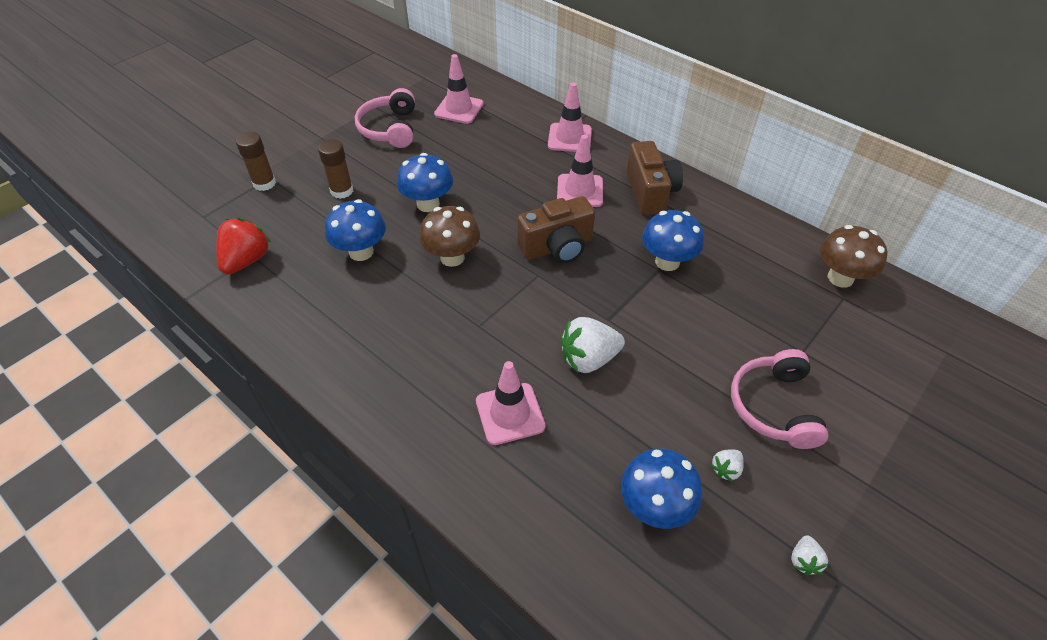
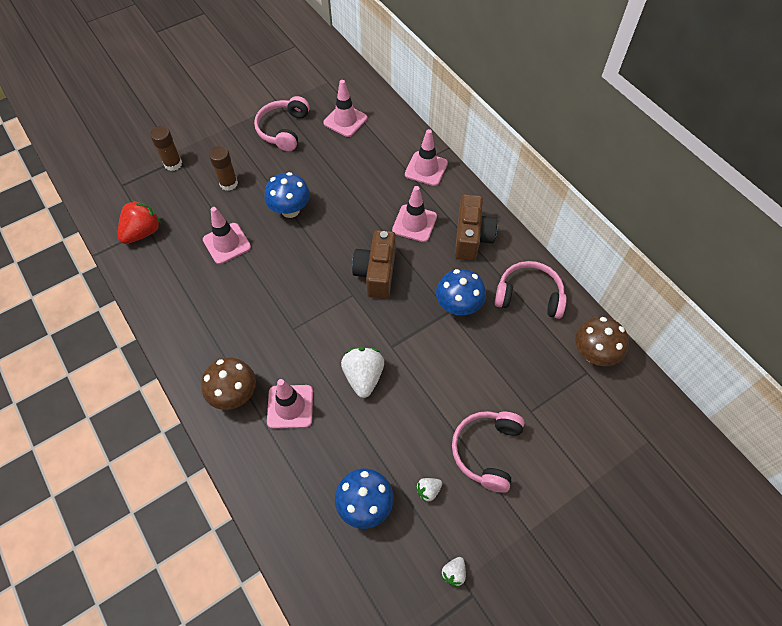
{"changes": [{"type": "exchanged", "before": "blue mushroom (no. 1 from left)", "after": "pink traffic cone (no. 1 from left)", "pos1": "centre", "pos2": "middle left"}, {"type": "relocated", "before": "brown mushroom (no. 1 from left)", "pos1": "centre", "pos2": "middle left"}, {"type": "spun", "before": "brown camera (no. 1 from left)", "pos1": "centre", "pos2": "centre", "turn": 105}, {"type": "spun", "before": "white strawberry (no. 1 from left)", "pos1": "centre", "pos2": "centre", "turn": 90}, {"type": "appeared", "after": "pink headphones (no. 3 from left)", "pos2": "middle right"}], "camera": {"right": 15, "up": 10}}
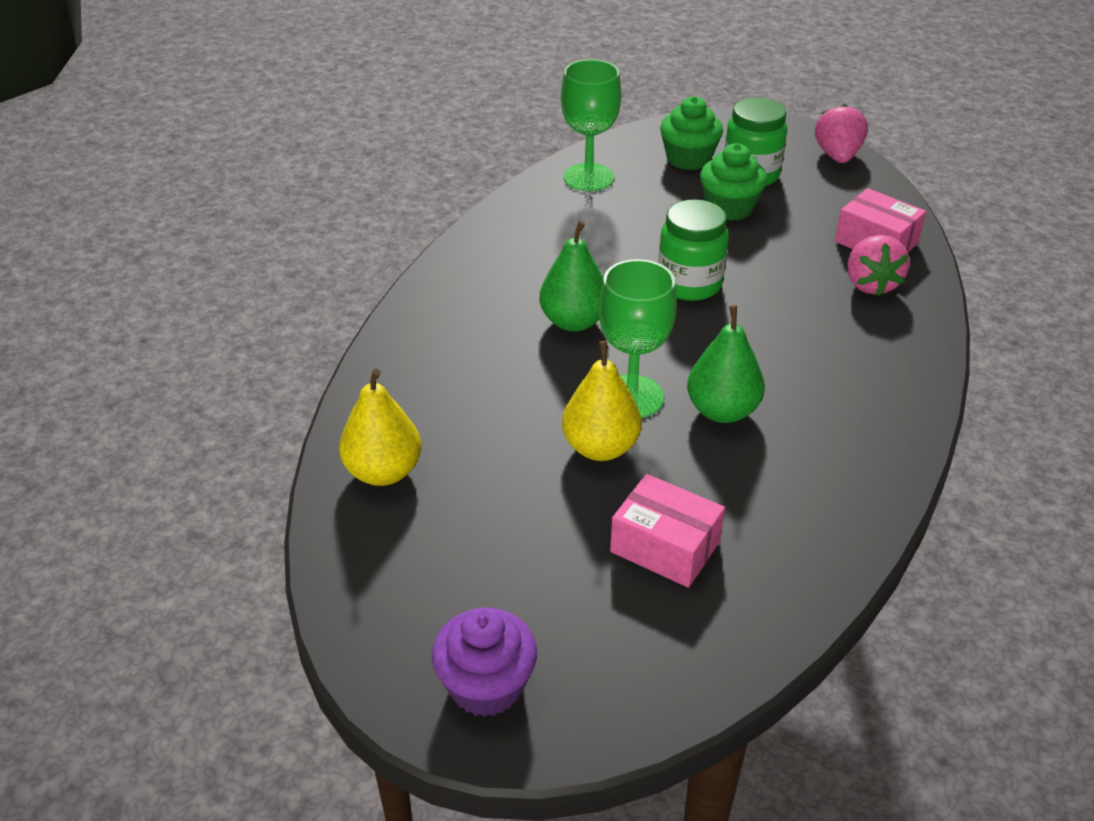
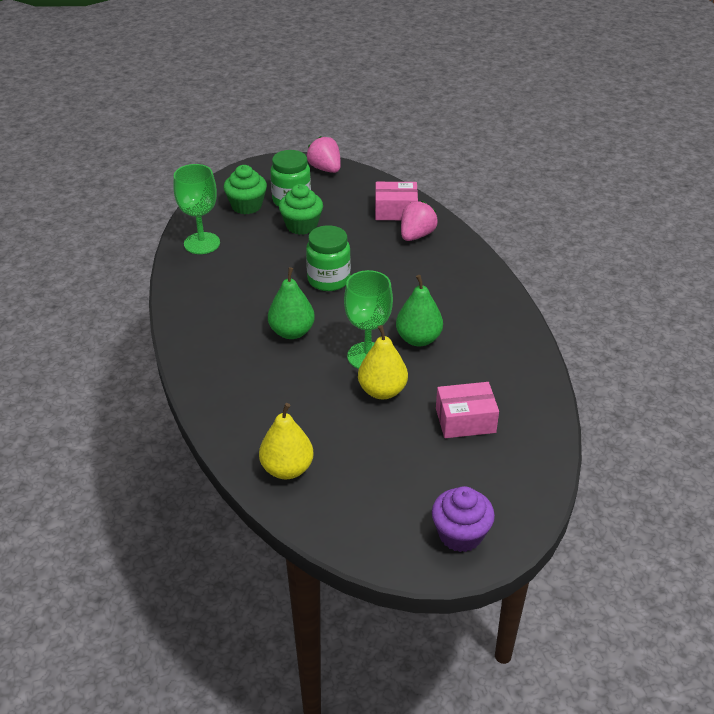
{"changes": [{"type": "spun", "before": "pink strawberry (no. 2 from left)", "pos1": "top right", "pos2": "top centre", "turn": -105}], "camera": {"right": -40, "up": 0}}
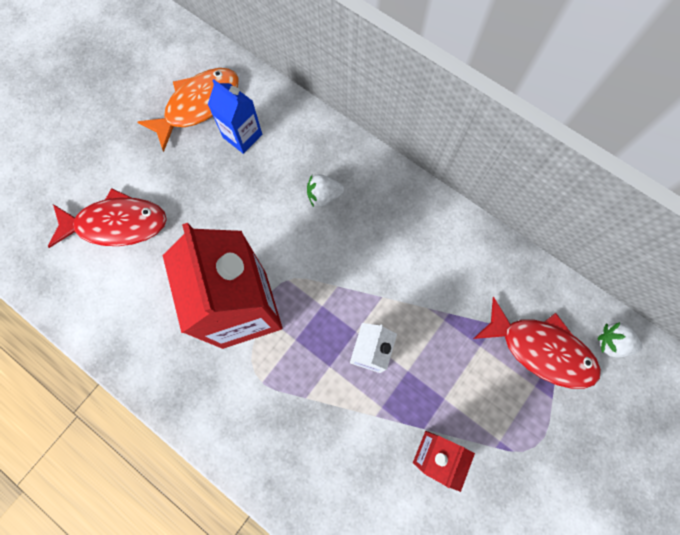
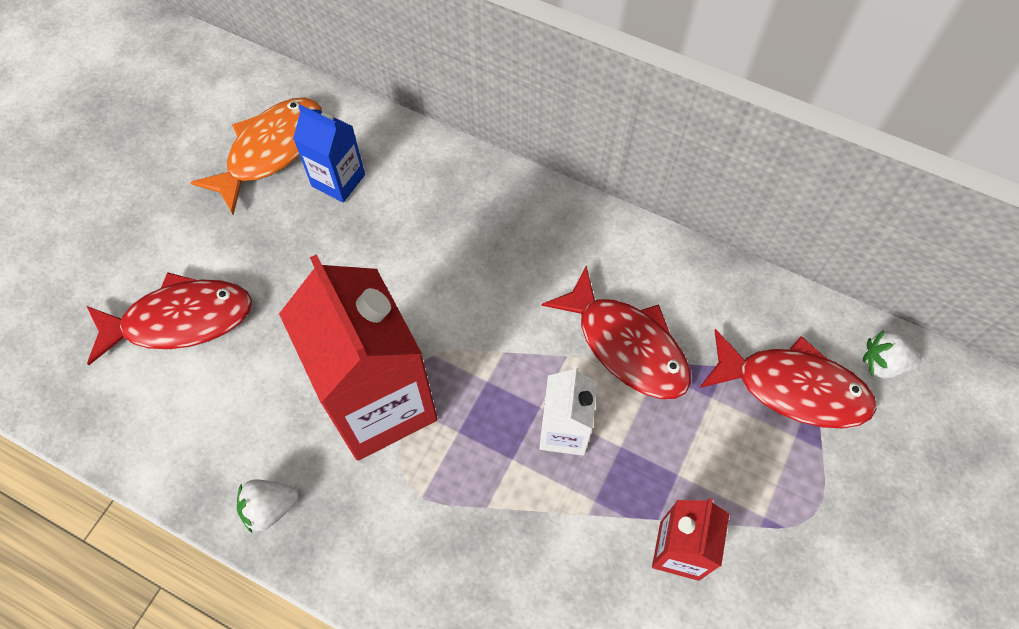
{"changes": [{"type": "relocated", "before": "white strawberry (no. 1 from left)", "pos1": "centre", "pos2": "bottom left"}, {"type": "appeared", "after": "red fish (no. 2 from left)", "pos2": "centre"}], "camera": {"right": -10, "up": -10}}
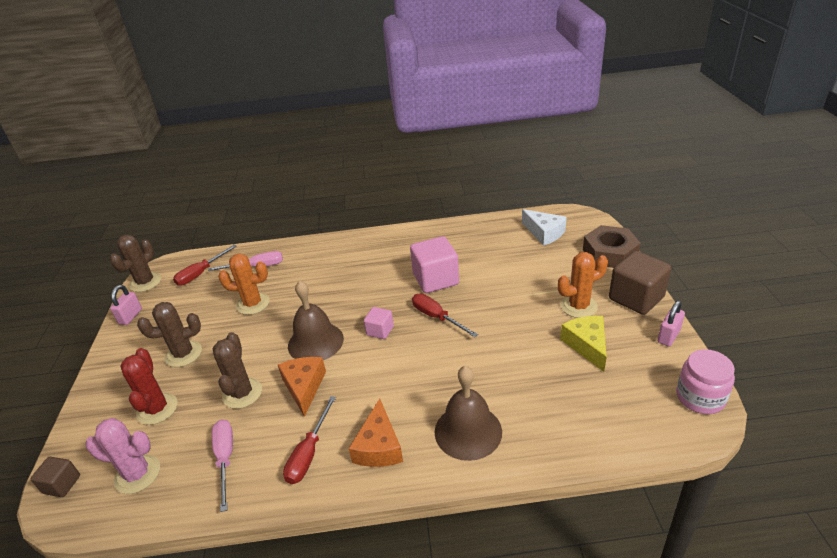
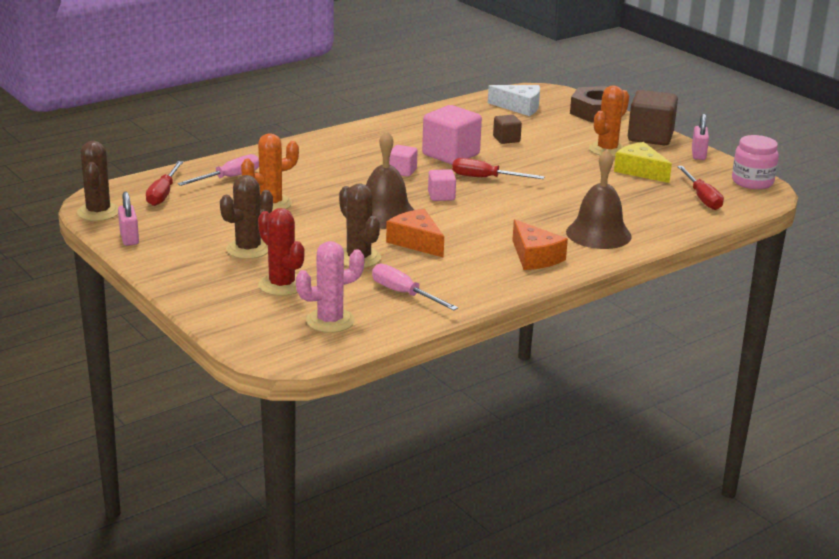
{"changes": [{"type": "relocated", "before": "brown cube (no. 1 from left)", "pos1": "bottom left", "pos2": "top centre"}, {"type": "relocated", "before": "red screwdriver (no. 2 from left in the first image)", "after": "red screwdriver (no. 3 from left)", "pos1": "bottom centre", "pos2": "middle right"}, {"type": "appeared", "after": "pink cube (no. 1 from left)", "pos2": "top centre"}], "camera": {"right": -35, "up": -10}}
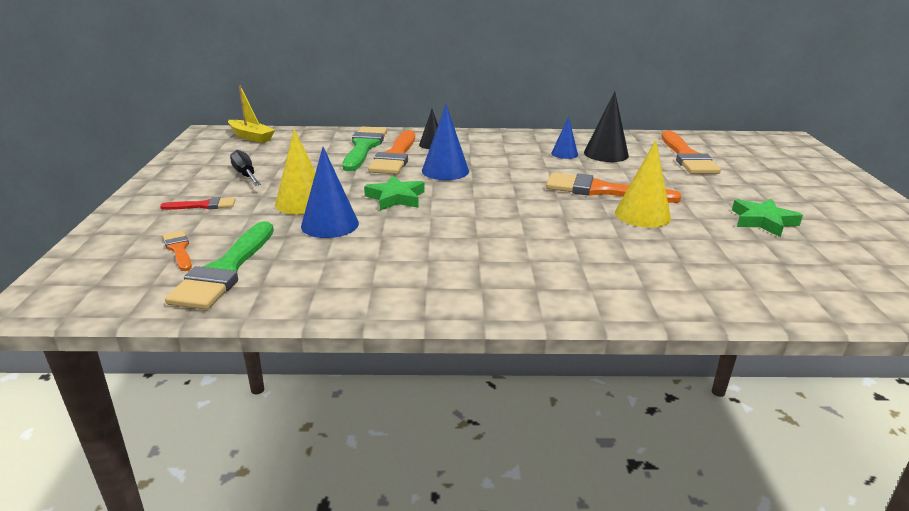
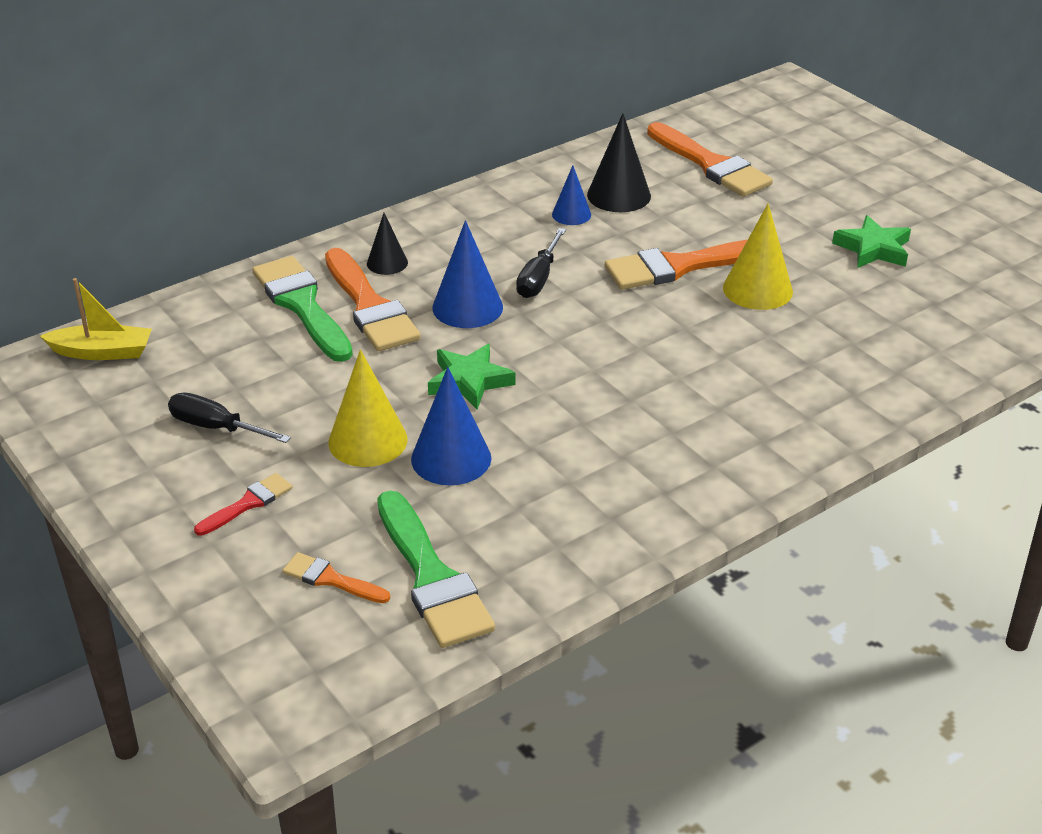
{"changes": [{"type": "appeared", "after": "black screwdriver (no. 2 from left)", "pos2": "top centre"}], "camera": {"right": -35, "up": 10}}
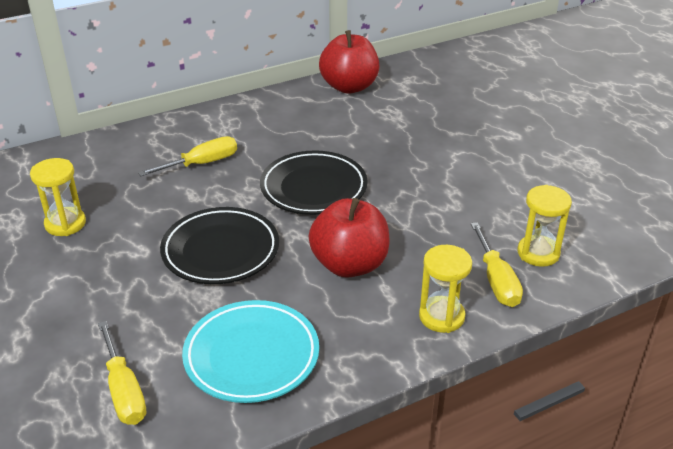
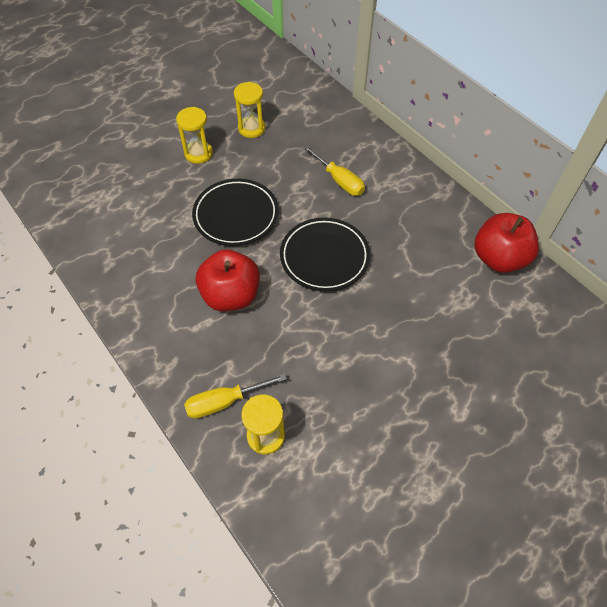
{"changes": [{"type": "missing", "before": "yellow screwdriver (no. 1 from left)", "pos1": "bottom left"}, {"type": "missing", "before": "turquoise plate", "pos1": "bottom centre"}, {"type": "relocated", "before": "yellow hourglass (no. 2 from left in the first image)", "after": "yellow hourglass (no. 1 from left)", "pos1": "centre", "pos2": "top left"}], "camera": {"right": 80, "up": 20}}
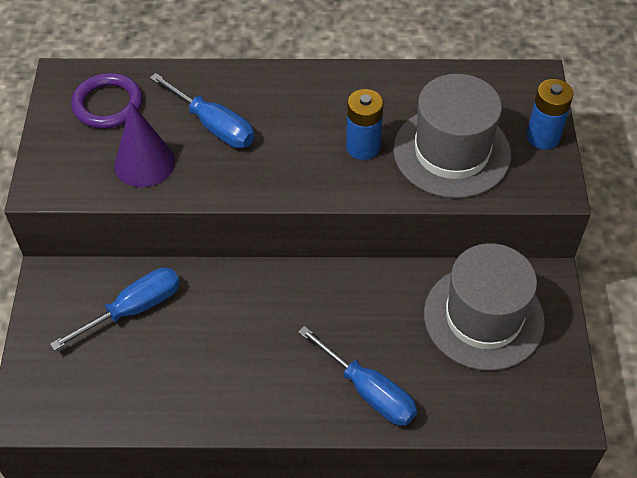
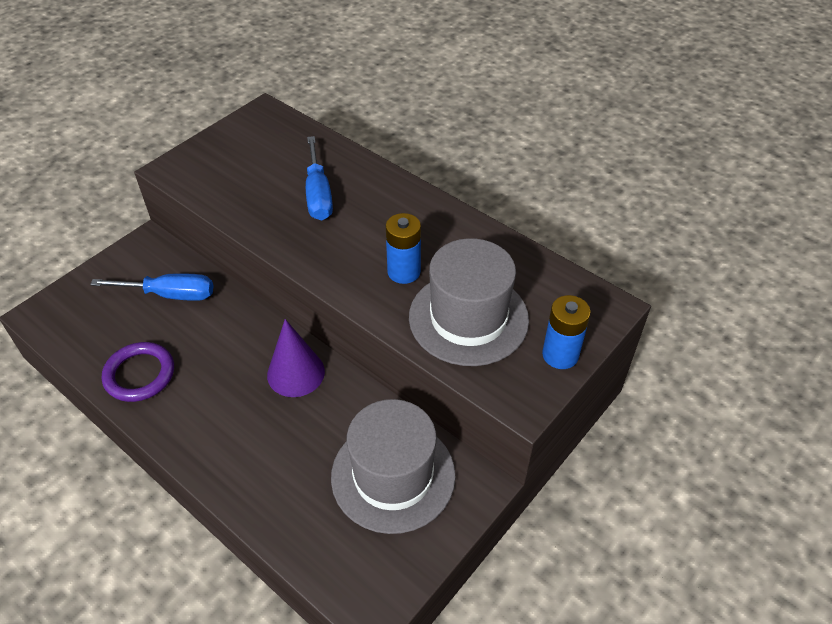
{"changes": [{"type": "relocated", "before": "purple ring", "pos1": "top left", "pos2": "middle left"}, {"type": "relocated", "before": "purple cone", "pos1": "top left", "pos2": "centre"}, {"type": "missing", "before": "blue screwdriver (no. 3 from left)", "pos1": "bottom centre"}], "camera": {"right": 40, "up": -5}}
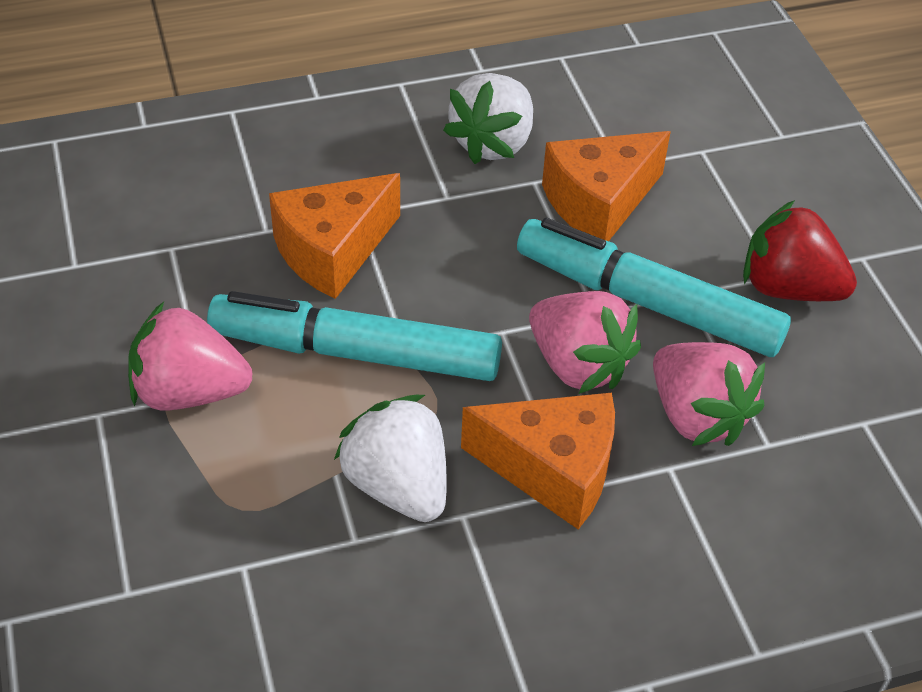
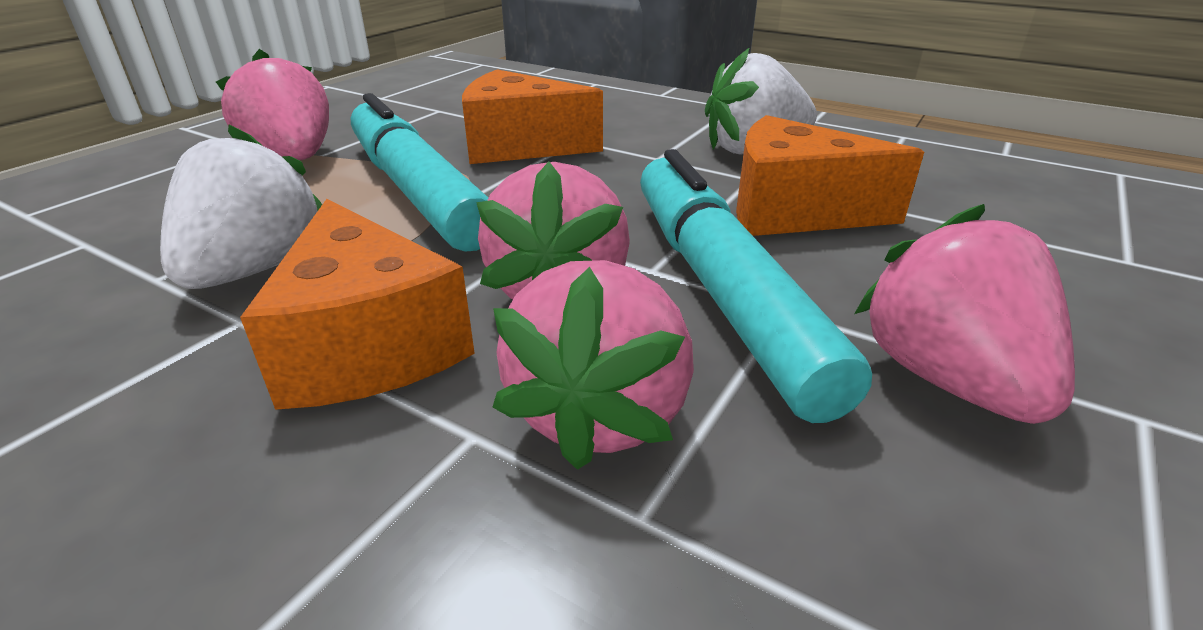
{"changes": [{"type": "colour", "before": "red strawberry", "after": "pink strawberry (no. 4 from left)", "pos1": "middle right", "pos2": "middle right"}], "camera": {"right": 50, "up": -15}}
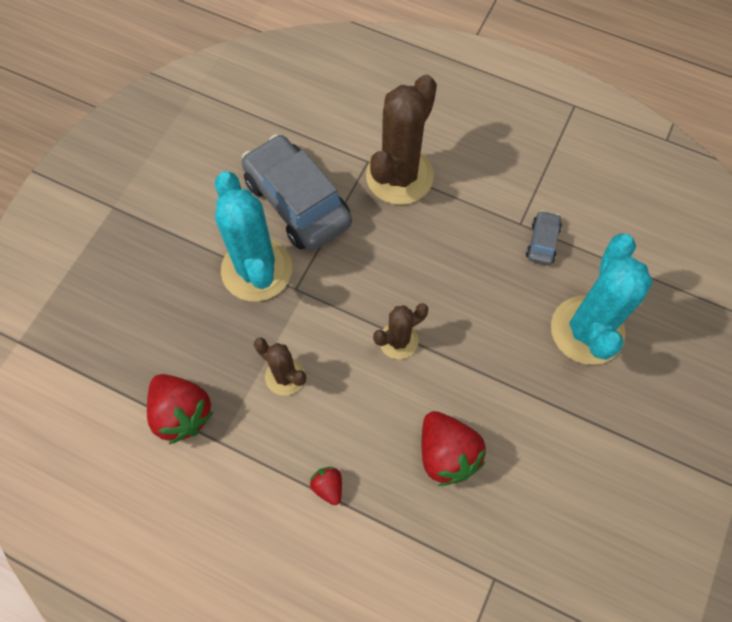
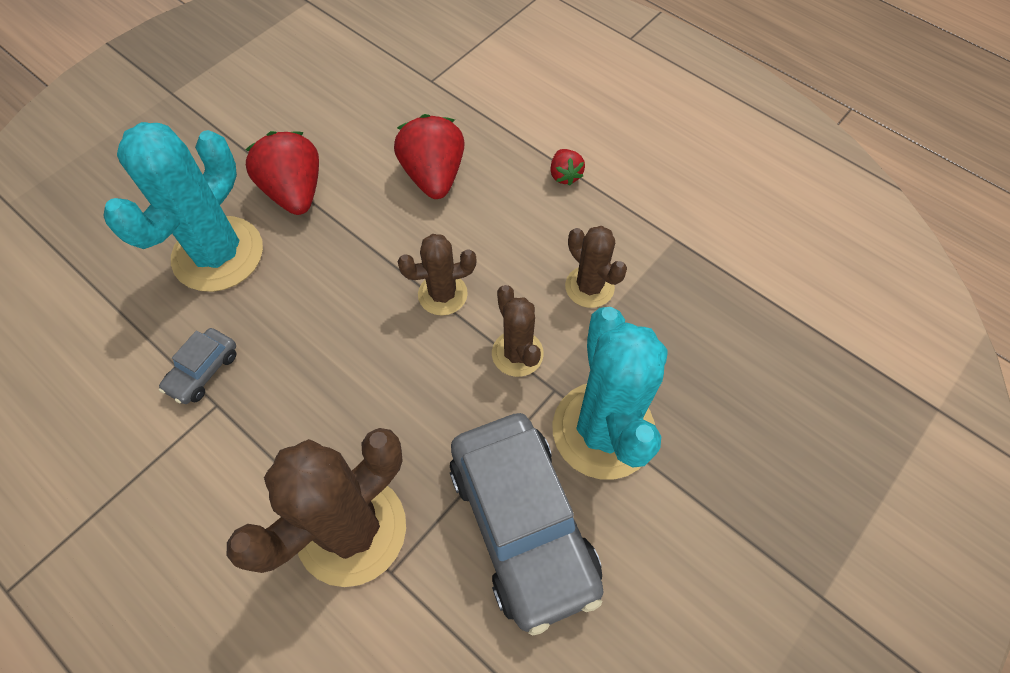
{"changes": [{"type": "relocated", "before": "red strawberry (no. 1 from left)", "pos1": "middle left", "pos2": "top left"}, {"type": "appeared", "after": "brown cactus (no. 3 from left)", "pos2": "centre"}], "camera": {"right": -165, "up": -5}}
